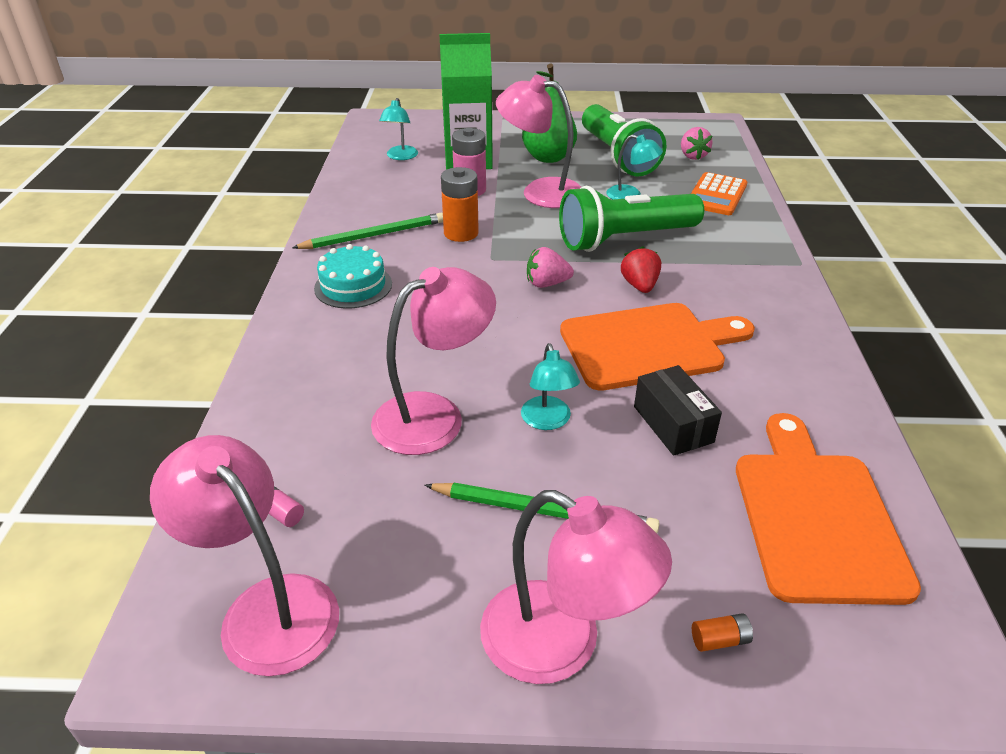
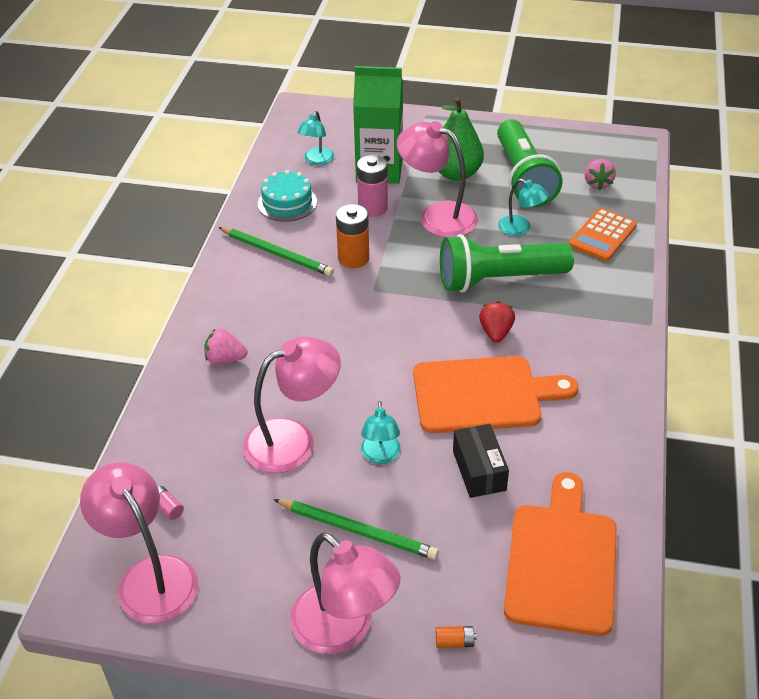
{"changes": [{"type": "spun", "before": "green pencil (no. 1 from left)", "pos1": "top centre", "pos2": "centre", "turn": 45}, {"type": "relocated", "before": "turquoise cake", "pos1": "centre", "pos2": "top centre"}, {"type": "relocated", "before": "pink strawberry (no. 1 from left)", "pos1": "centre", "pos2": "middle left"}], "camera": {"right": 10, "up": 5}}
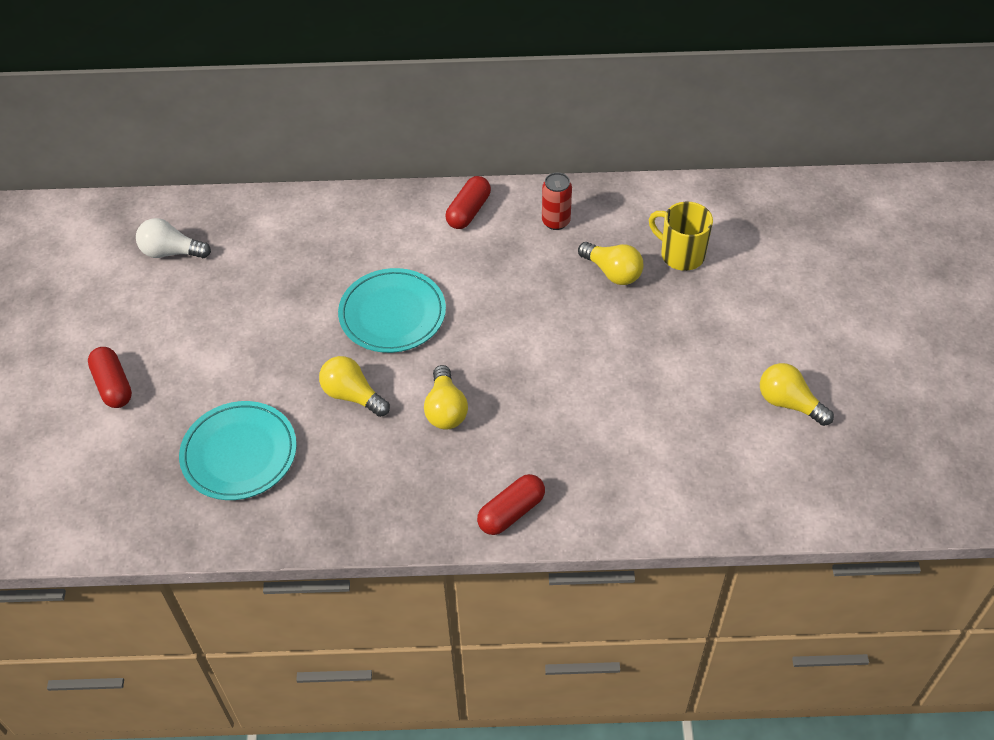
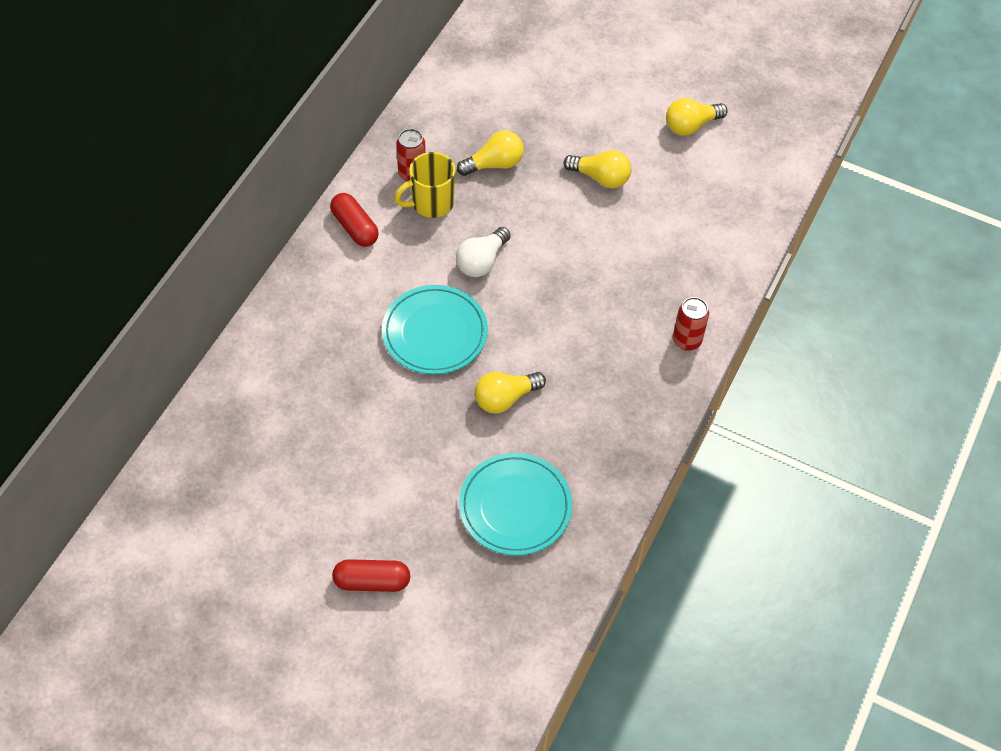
{"changes": [{"type": "relocated", "before": "white light bulb", "pos1": "top left", "pos2": "centre"}, {"type": "relocated", "before": "yellow light bulb (no. 2 from left in the first image)", "after": "yellow light bulb (no. 3 from left)", "pos1": "centre", "pos2": "top centre"}, {"type": "exchanged", "before": "red capsule (no. 3 from left)", "after": "red can (no. 2 from left)", "pos1": "bottom centre", "pos2": "middle right"}, {"type": "relocated", "before": "yellow mug", "pos1": "top right", "pos2": "top centre"}], "camera": {"right": -65, "up": 5}}
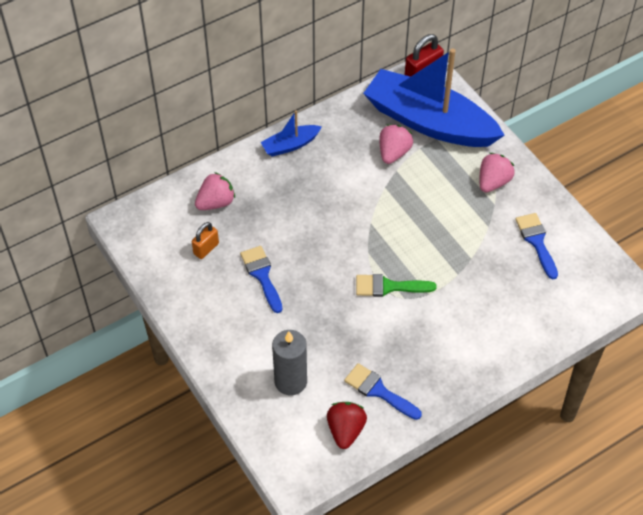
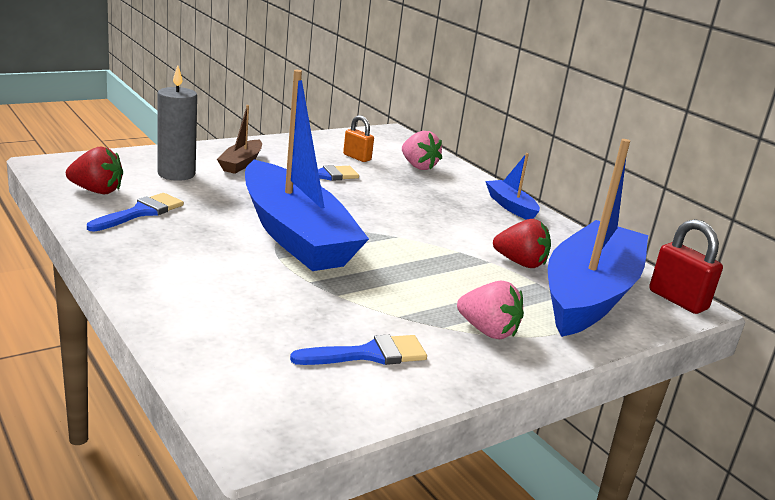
{"changes": [{"type": "exchanged", "before": "green brush", "after": "blue boat (no. 1 from left)", "pos1": "centre", "pos2": "centre"}, {"type": "colour", "before": "pink strawberry (no. 2 from left)", "after": "red strawberry (no. 2 from left)", "pos1": "top centre", "pos2": "middle right"}, {"type": "appeared", "after": "brown boat", "pos2": "top left"}], "camera": {"right": 85, "up": -30}}
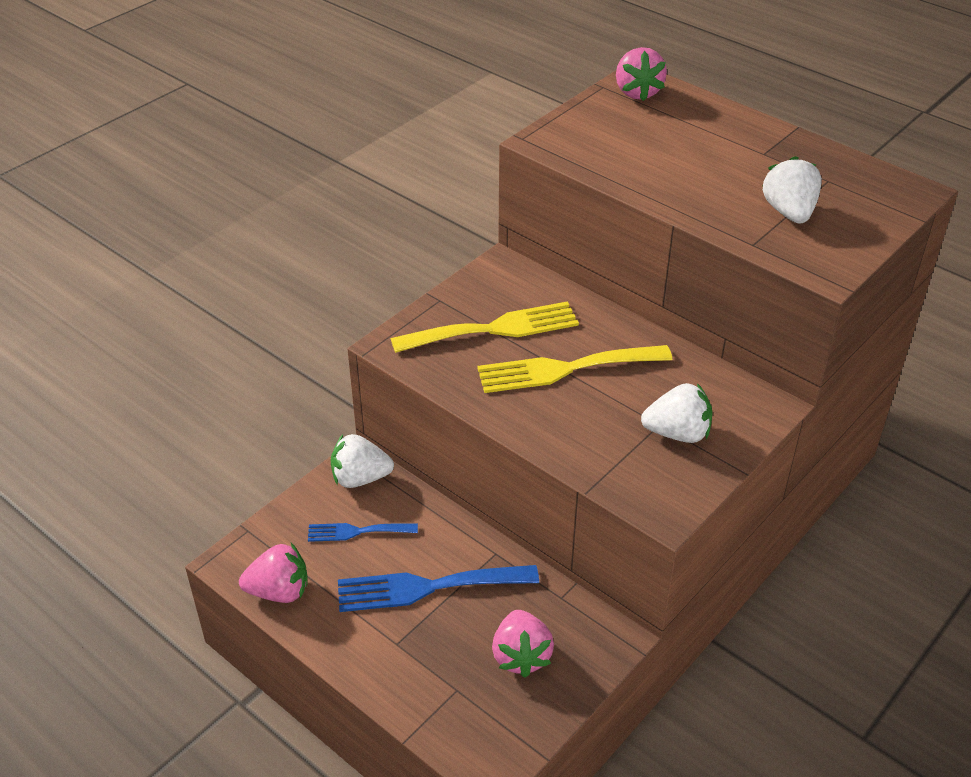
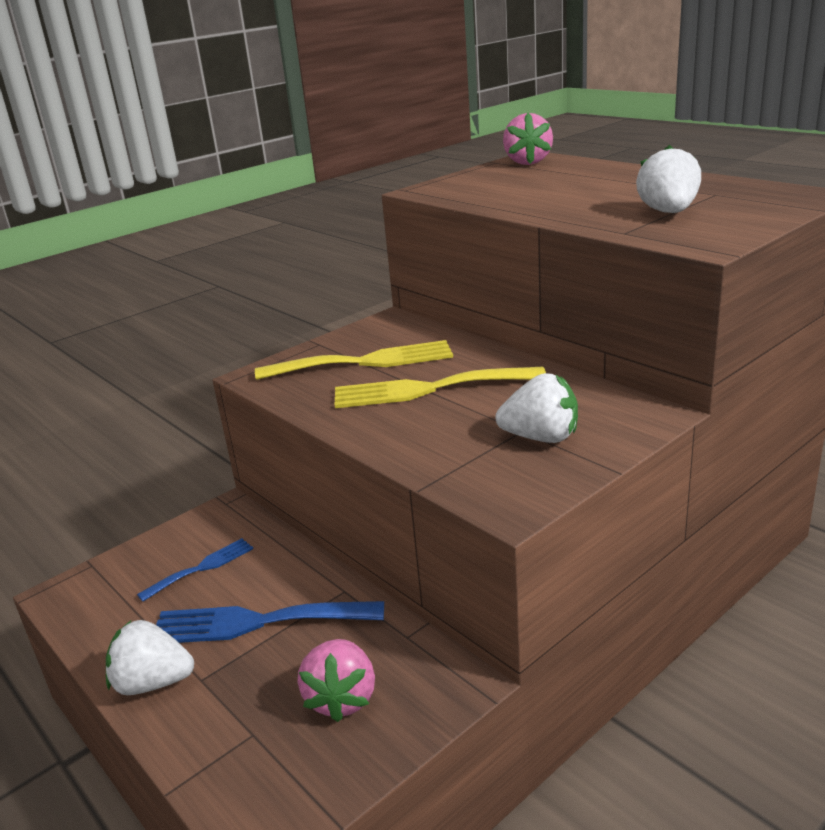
{"changes": [{"type": "missing", "before": "pink strawberry (no. 1 from left)", "pos1": "bottom left"}, {"type": "spun", "before": "blue fork (no. 1 from left)", "pos1": "bottom centre", "pos2": "bottom left", "turn": 135}, {"type": "relocated", "before": "white strawberry (no. 1 from left)", "pos1": "centre", "pos2": "bottom left"}], "camera": {"right": 10, "up": -15}}
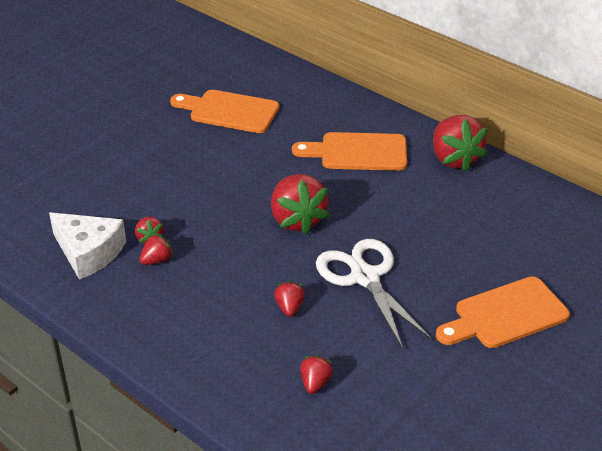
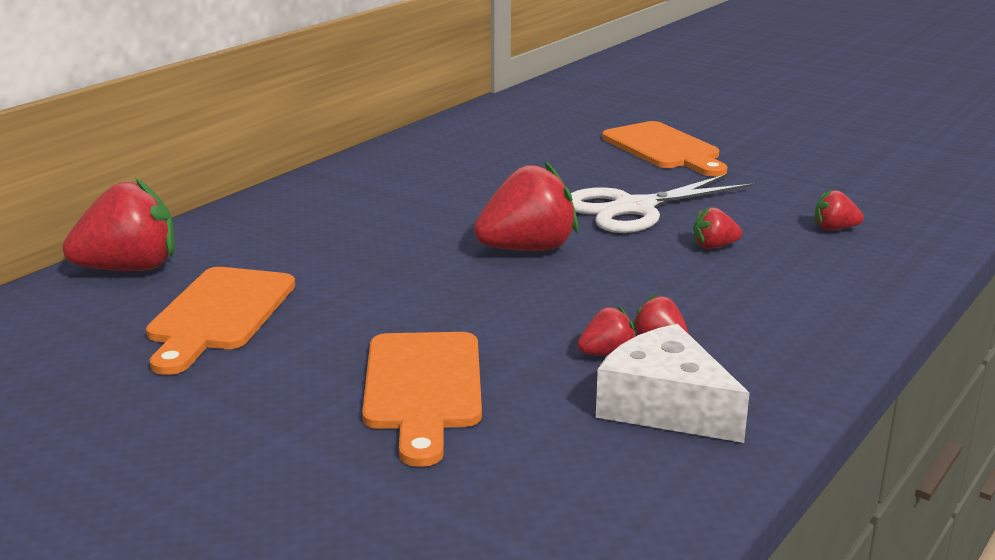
{"changes": [{"type": "spun", "before": "white cheese", "pos1": "middle left", "pos2": "bottom right", "turn": -75}, {"type": "relocated", "before": "orange cutting board (no. 2 from left)", "pos1": "centre", "pos2": "bottom centre"}, {"type": "relocated", "before": "red strawberry (no. 6 from left in the first image)", "after": "red strawberry (no. 1 from left)", "pos1": "top right", "pos2": "middle left"}], "camera": {"right": -95, "up": -15}}
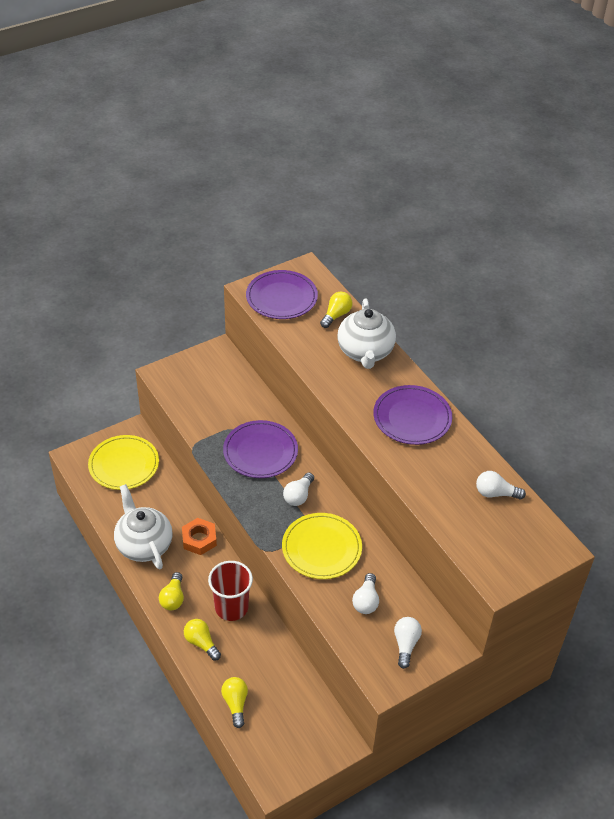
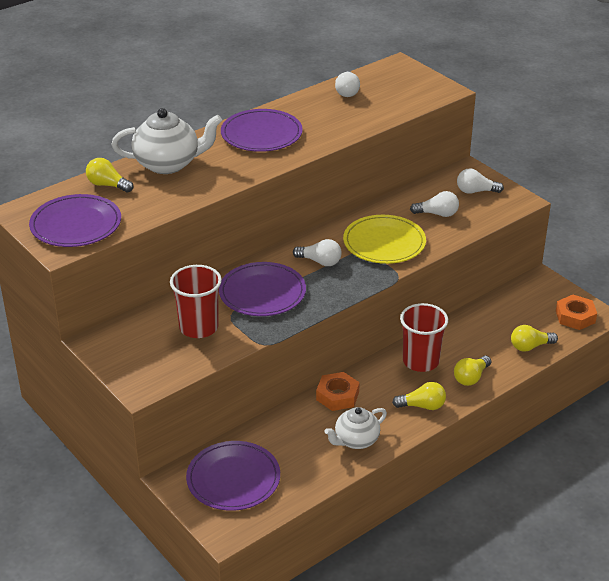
{"changes": [{"type": "colour", "before": "yellow plate (no. 1 from left)", "after": "purple plate (no. 2 from left)", "pos1": "middle left", "pos2": "bottom centre"}, {"type": "size", "before": "white teapot (no. 1 from left in the first image)", "pos1": "middle left", "pos2": "bottom centre", "scale": 0.64}, {"type": "appeared", "after": "red cup (no. 1 from left)", "pos2": "middle left"}, {"type": "appeared", "after": "orange nut (no. 2 from left)", "pos2": "middle right"}], "camera": {"right": -95, "up": -10}}
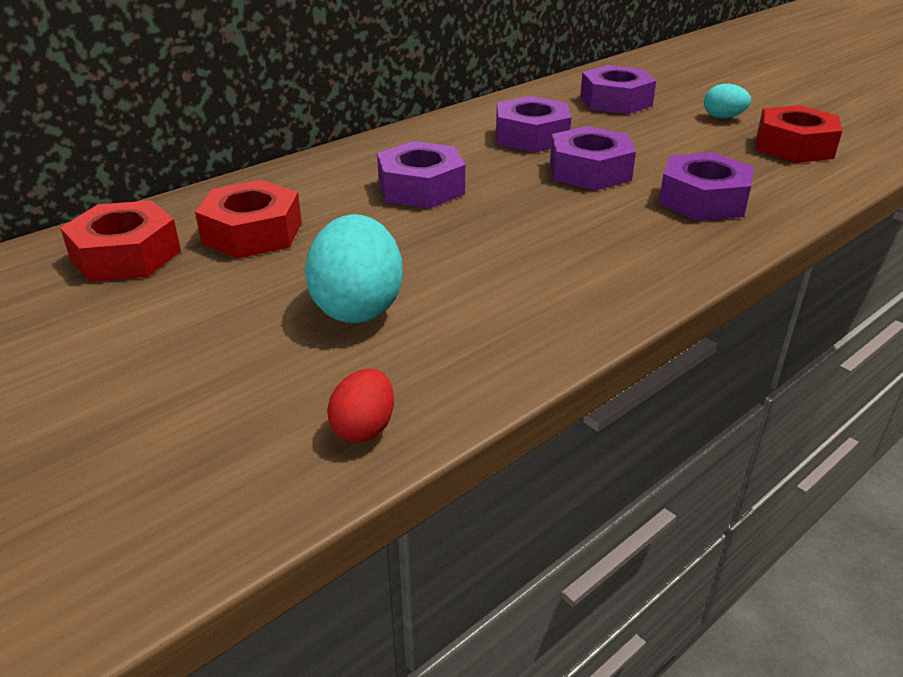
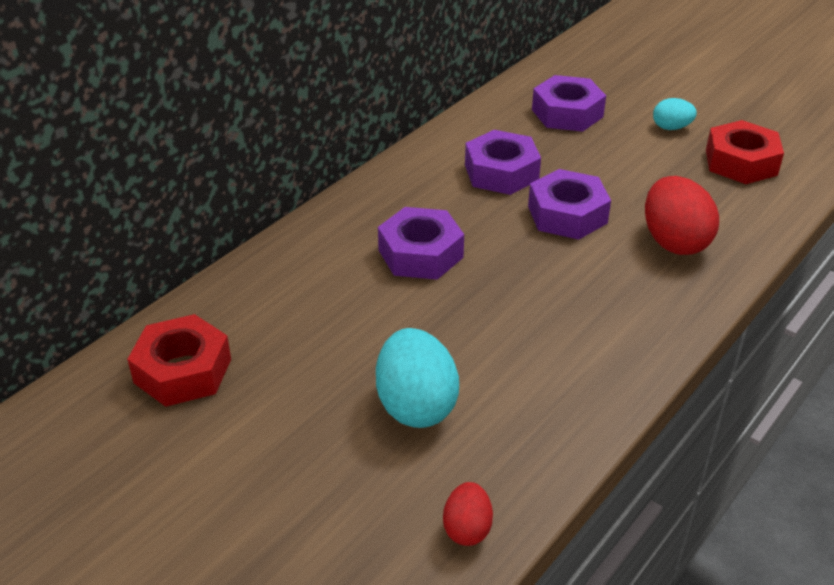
{"changes": [{"type": "missing", "before": "red nut (no. 2 from left)", "pos1": "top left"}, {"type": "exchanged", "before": "purple nut (no. 5 from left)", "after": "red egg (no. 2 from left)", "pos1": "top right", "pos2": "middle right"}], "camera": {"right": -10, "up": 5}}
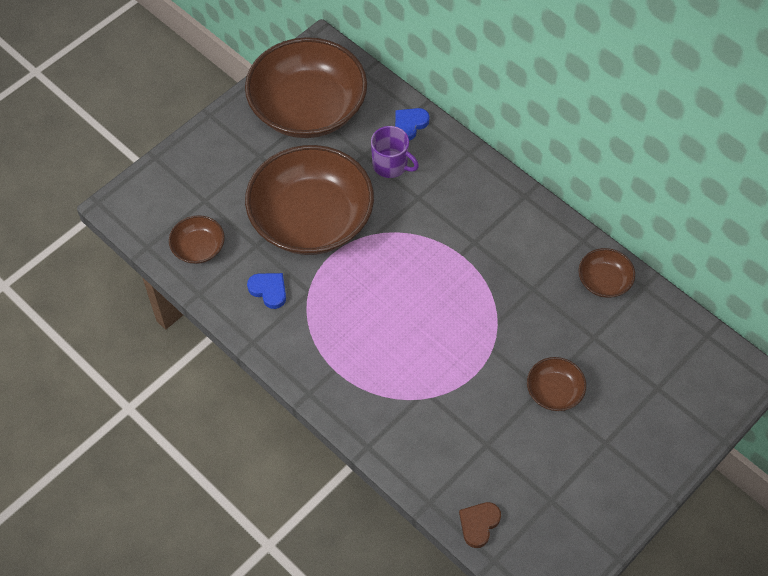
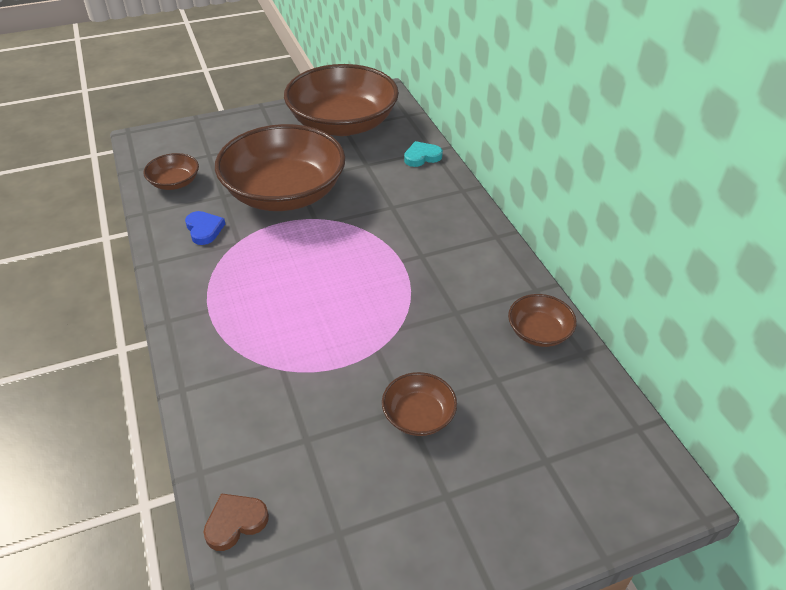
{"changes": [{"type": "missing", "before": "purple mug", "pos1": "top centre"}, {"type": "colour", "before": "blue heart (no. 2 from left)", "after": "turquoise heart", "pos1": "top centre", "pos2": "top centre"}], "camera": {"right": 25, "up": -15}}
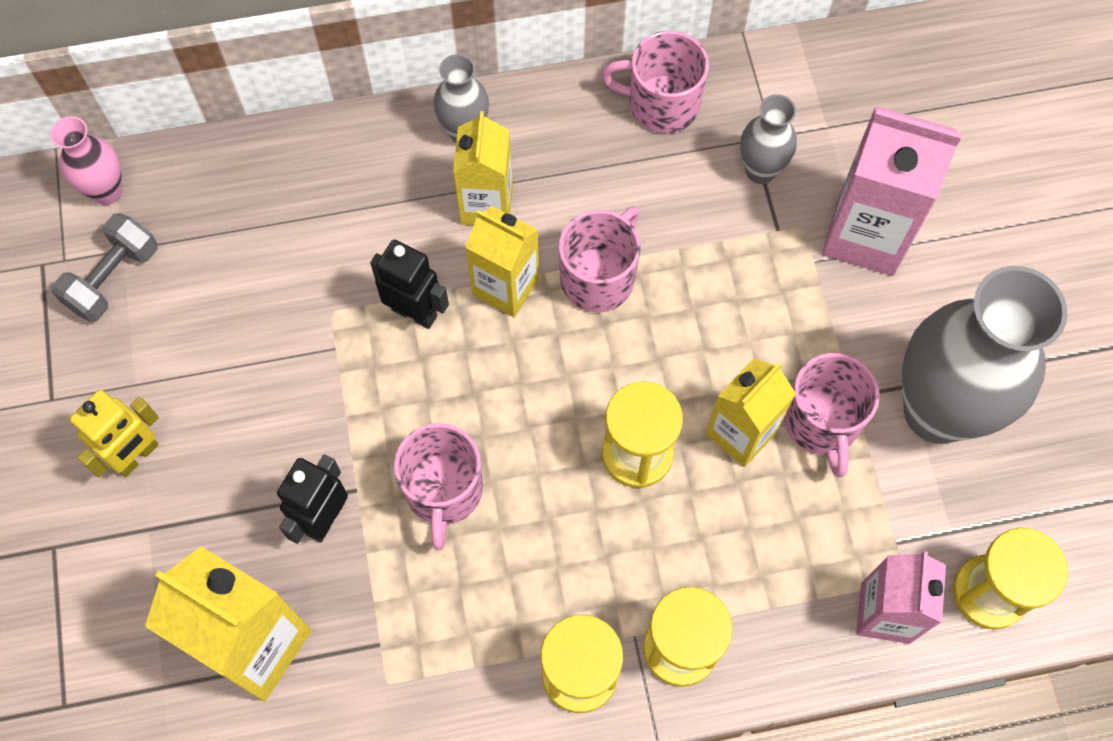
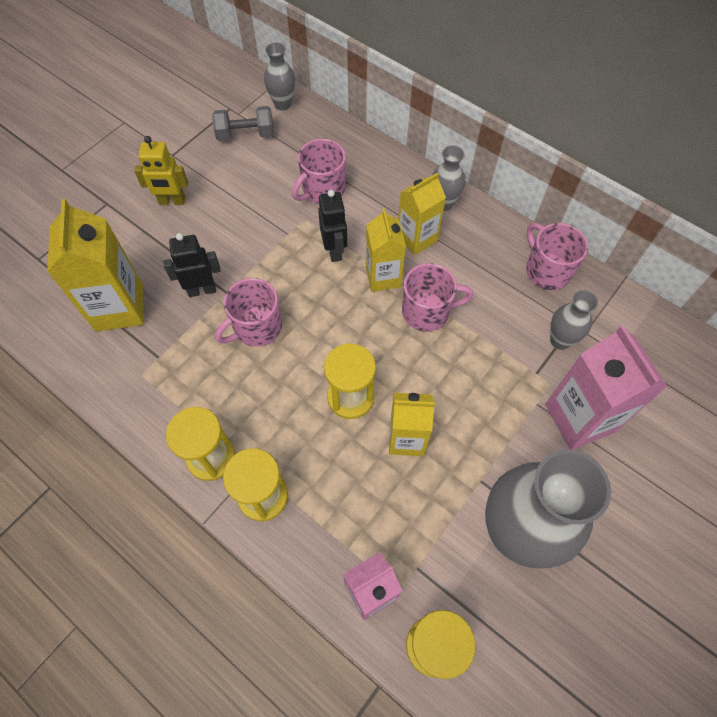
{"changes": [{"type": "colour", "before": "pink vase", "after": "grey vase (no. 1 from left)", "pos1": "top left", "pos2": "top centre"}, {"type": "relocated", "before": "pink mug (no. 4 from left in the first image)", "after": "pink mug (no. 2 from left)", "pos1": "middle right", "pos2": "top centre"}], "camera": {"right": 50, "up": -5}}
